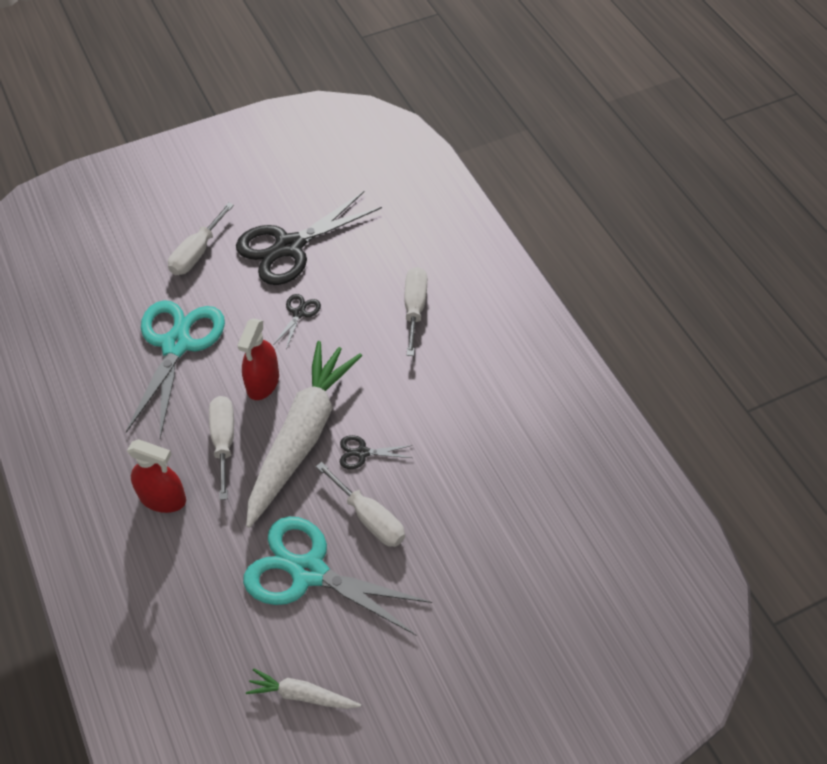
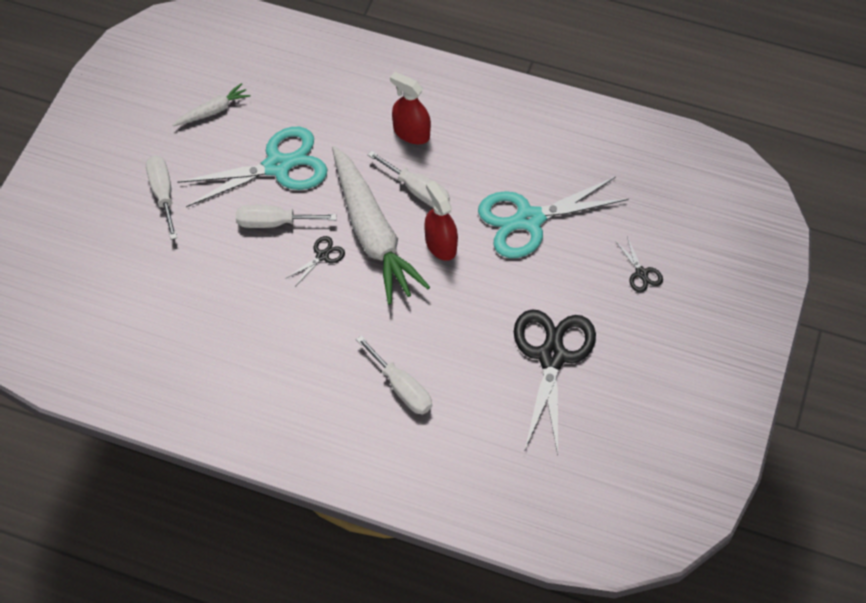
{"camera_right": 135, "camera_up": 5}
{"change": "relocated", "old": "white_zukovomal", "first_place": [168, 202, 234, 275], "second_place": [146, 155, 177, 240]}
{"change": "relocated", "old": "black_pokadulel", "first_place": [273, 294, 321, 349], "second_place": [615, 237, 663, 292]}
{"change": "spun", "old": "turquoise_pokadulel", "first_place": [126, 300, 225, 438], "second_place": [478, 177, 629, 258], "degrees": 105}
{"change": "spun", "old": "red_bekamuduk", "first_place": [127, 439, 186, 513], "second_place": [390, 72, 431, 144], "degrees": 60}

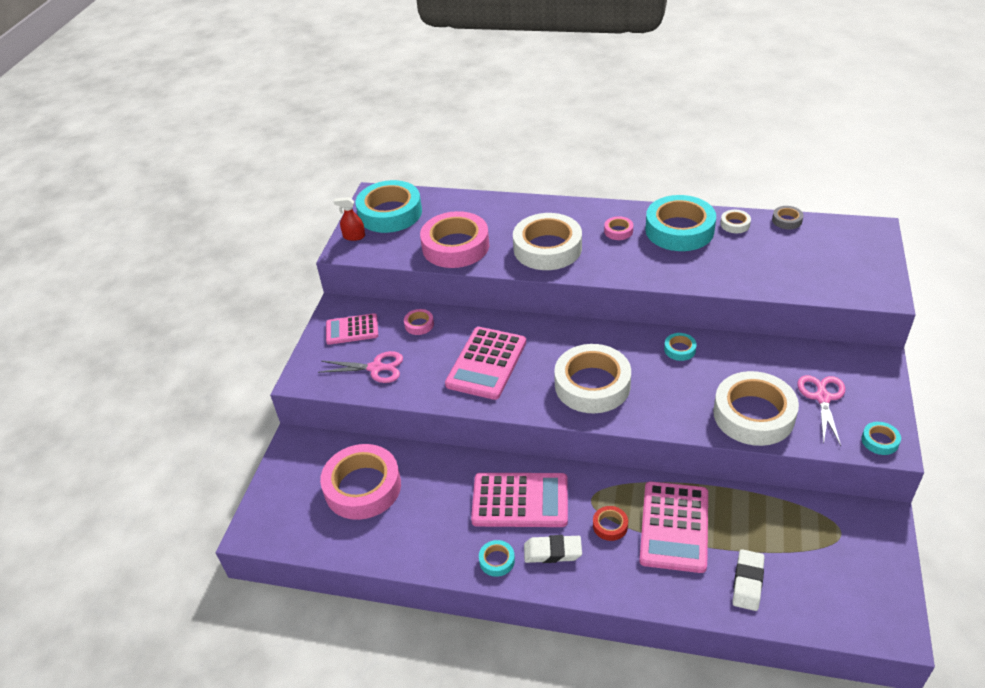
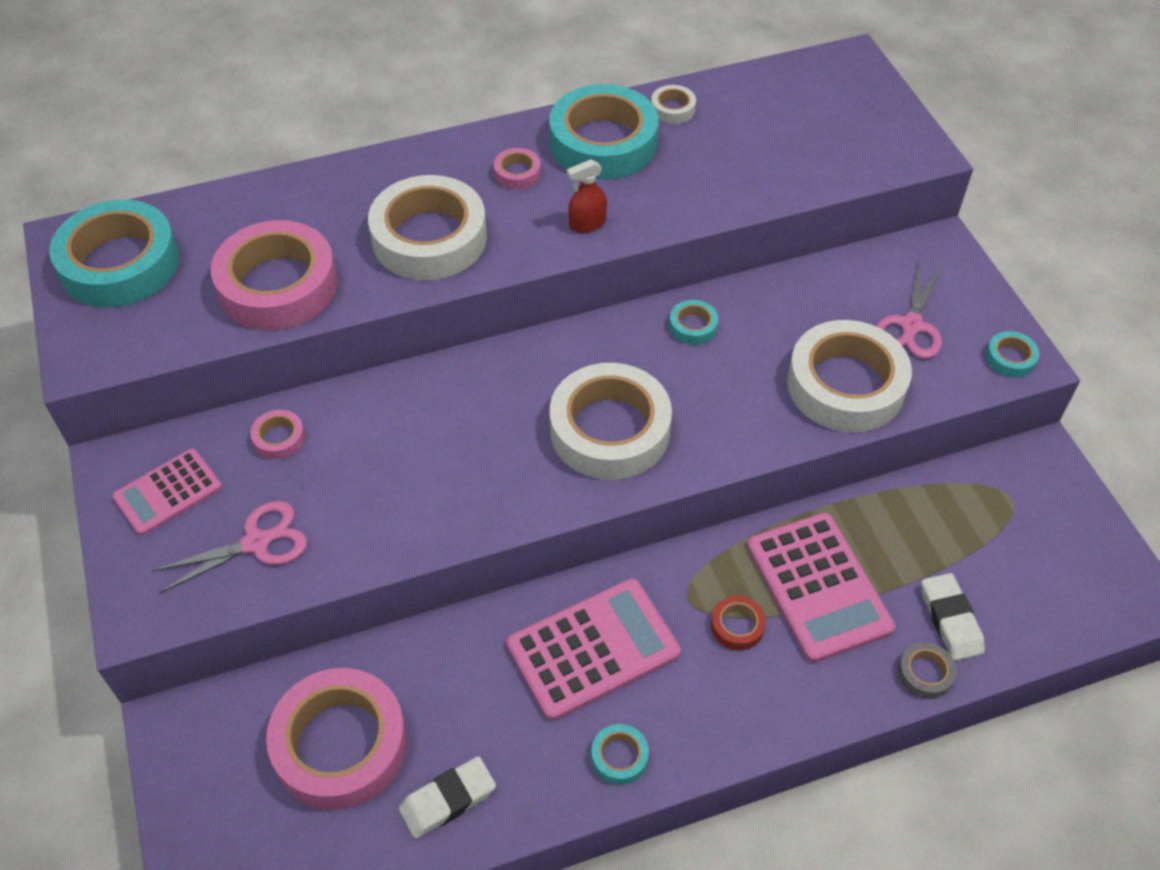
{"camera_right": -35, "camera_up": 10}
{"change": "missing", "old": "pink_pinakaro", "first_place": [445, 327, 526, 400]}
{"change": "relocated", "old": "red_bekamuduk", "first_place": [334, 197, 365, 241], "second_place": [567, 159, 607, 233]}
{"change": "relocated", "old": "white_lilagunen", "first_place": [524, 535, 582, 563], "second_place": [398, 756, 496, 839]}
{"change": "relocated", "old": "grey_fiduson", "first_place": [772, 206, 804, 229], "second_place": [898, 642, 957, 699]}
{"change": "spun", "old": "pink_pokadulel", "first_place": [797, 375, 845, 446], "second_place": [876, 263, 942, 359], "degrees": -135}

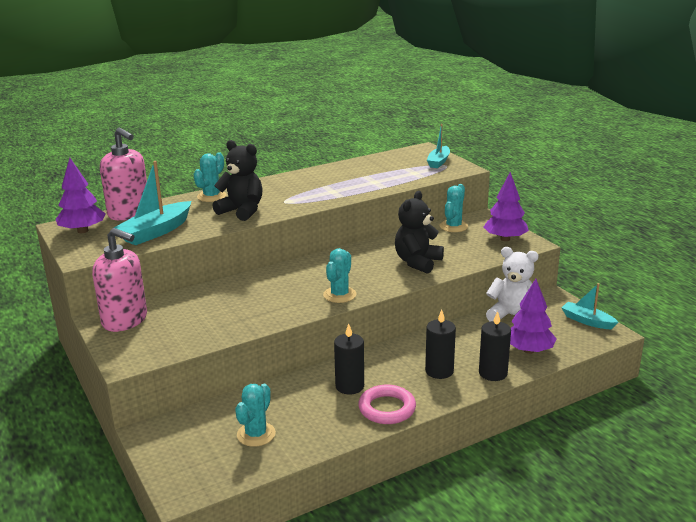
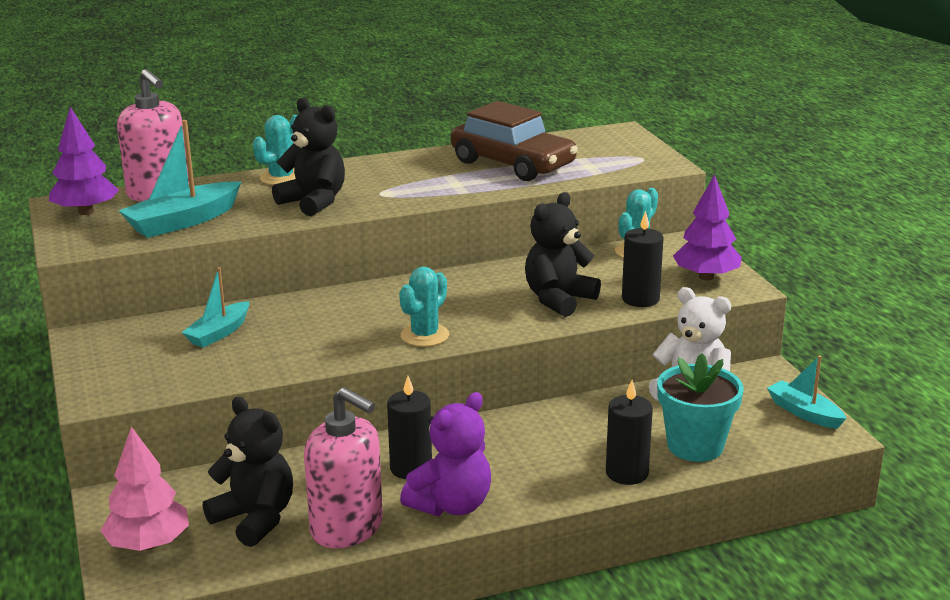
{"camera_right": 10, "camera_up": 0}
{"change": "appeared", "new": "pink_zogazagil", "second_place": [101, 427, 189, 551]}
{"change": "appeared", "new": "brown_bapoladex", "second_place": [451, 101, 578, 181]}
{"change": "relocated", "old": "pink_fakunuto", "first_place": [92, 228, 147, 332], "second_place": [304, 387, 383, 549]}
{"change": "relocated", "old": "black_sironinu", "first_place": [425, 310, 456, 379], "second_place": [622, 211, 664, 307]}
{"change": "relocated", "old": "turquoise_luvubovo", "first_place": [427, 124, 450, 168], "second_place": [181, 267, 249, 348]}
{"change": "exchanged", "old": "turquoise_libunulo", "new": "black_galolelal", "first_place": [235, 384, 276, 447], "second_place": [203, 397, 293, 547]}
{"change": "exchanged", "old": "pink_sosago", "new": "purple_galolelal", "first_place": [358, 385, 416, 424], "second_place": [400, 392, 491, 516]}
{"change": "exchanged", "old": "purple_zogazagil", "new": "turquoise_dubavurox", "first_place": [510, 279, 557, 354], "second_place": [657, 353, 744, 462]}

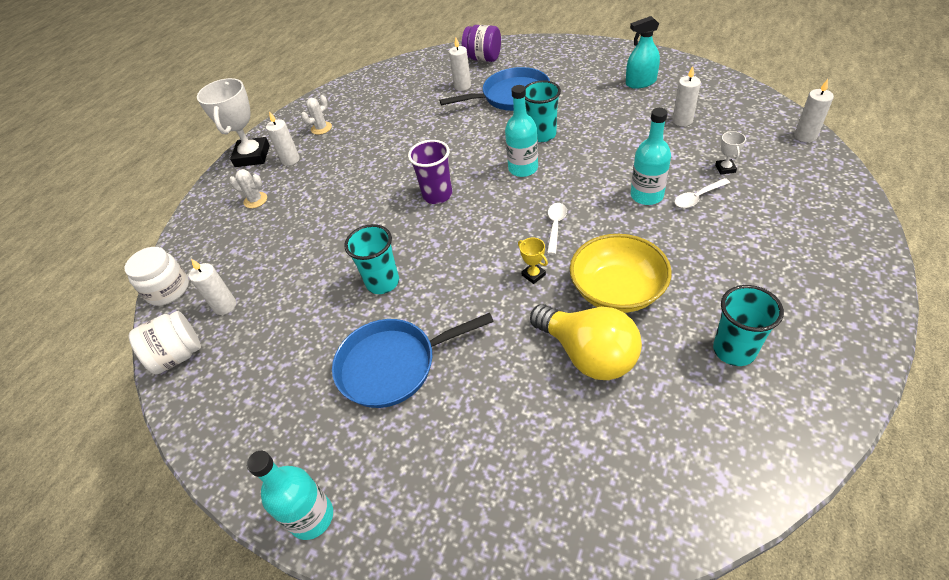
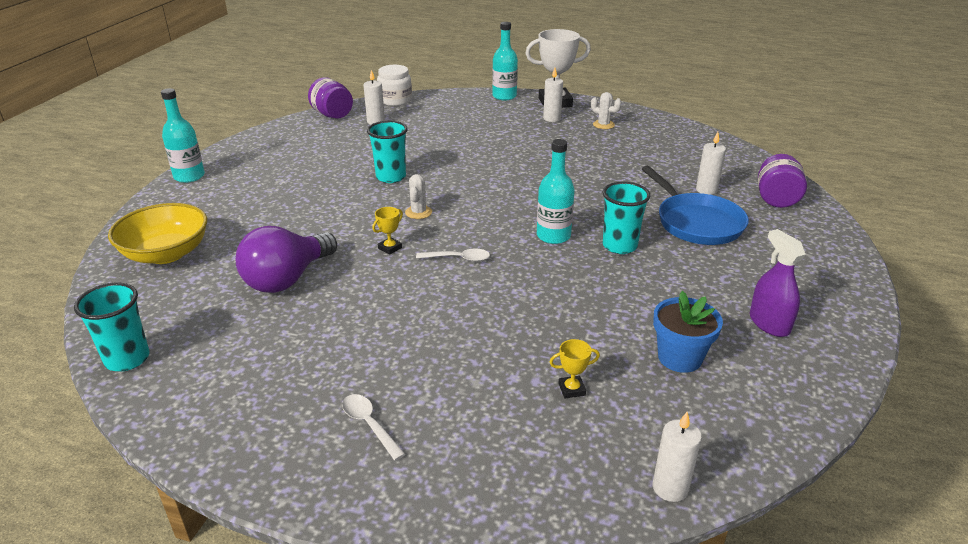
{"camera_right": 75, "camera_up": -15}
{"change": "missing", "old": "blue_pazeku", "first_place": [332, 313, 494, 408]}
{"change": "missing", "old": "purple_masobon", "first_place": [408, 140, 452, 204]}
{"change": "relocated", "old": "white_libunulo", "first_place": [229, 169, 267, 208], "second_place": [405, 174, 432, 219]}
{"change": "relocated", "old": "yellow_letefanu", "first_place": [570, 234, 672, 313], "second_place": [108, 203, 207, 264]}
{"change": "relocated", "old": "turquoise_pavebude", "first_place": [631, 108, 671, 205], "second_place": [492, 22, 518, 100]}
{"change": "relocated", "old": "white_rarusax", "first_place": [675, 178, 730, 208], "second_place": [342, 394, 405, 461]}
{"change": "relocated", "old": "turquoise_masobon", "first_place": [713, 285, 784, 366], "second_place": [74, 283, 149, 371]}
{"change": "exchanged", "old": "white_sironinu", "new": "blue_dubavurox", "first_place": [672, 66, 701, 126], "second_place": [653, 291, 723, 373]}
{"change": "colour", "old": "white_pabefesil", "new": "purple_pabefesil", "first_place": [129, 311, 201, 374], "second_place": [308, 77, 353, 119]}
{"change": "colour", "old": "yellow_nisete", "new": "purple_nisete", "first_place": [530, 304, 642, 380], "second_place": [236, 226, 337, 293]}
{"change": "colour", "old": "turquoise_bekamuduk", "new": "purple_bekamuduk", "first_place": [626, 16, 660, 88], "second_place": [750, 229, 806, 337]}
{"change": "colour", "old": "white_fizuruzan", "new": "yellow_fizuruzan", "first_place": [715, 131, 746, 175], "second_place": [550, 339, 600, 399]}

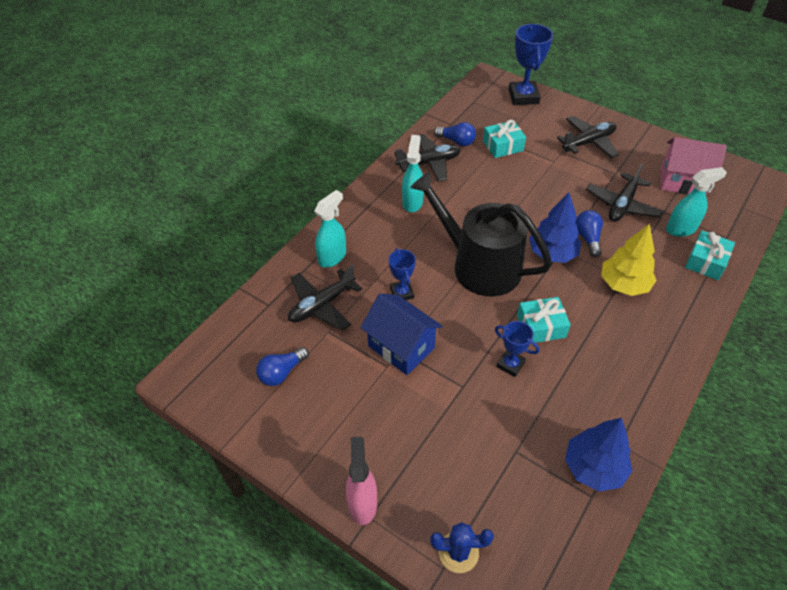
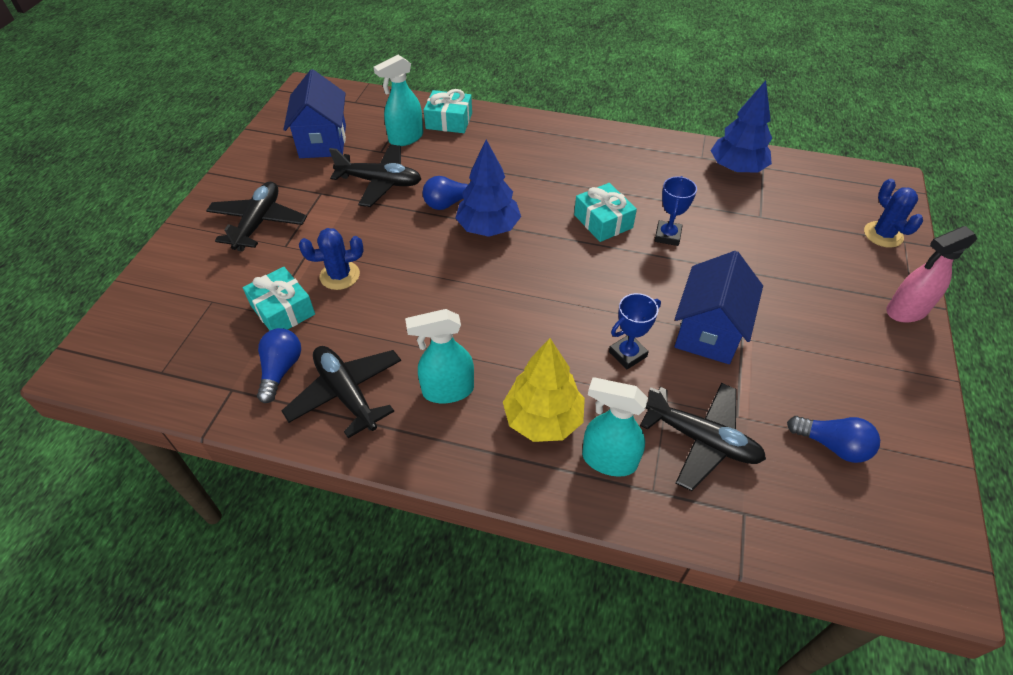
{"camera_right": -110, "camera_up": 0}
{"change": "missing", "old": "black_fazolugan", "first_place": [410, 172, 552, 297]}
{"change": "missing", "old": "blue_fizuruzan", "first_place": [508, 24, 553, 105]}
{"change": "appeared", "new": "blue_libunulo", "second_place": [299, 228, 364, 290]}
{"change": "relocated", "old": "yellow_zogazagil", "first_place": [601, 224, 657, 296], "second_place": [503, 338, 585, 442]}
{"change": "colour", "old": "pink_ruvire", "new": "blue_ruvire", "first_place": [661, 137, 727, 195], "second_place": [283, 69, 346, 158]}
{"change": "spun", "old": "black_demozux", "first_place": [557, 116, 619, 158], "second_place": [206, 182, 307, 252], "degrees": 60}
{"change": "spun", "old": "turquoise_bekamuduk", "first_place": [666, 167, 727, 237], "second_place": [373, 55, 423, 146], "degrees": -90}

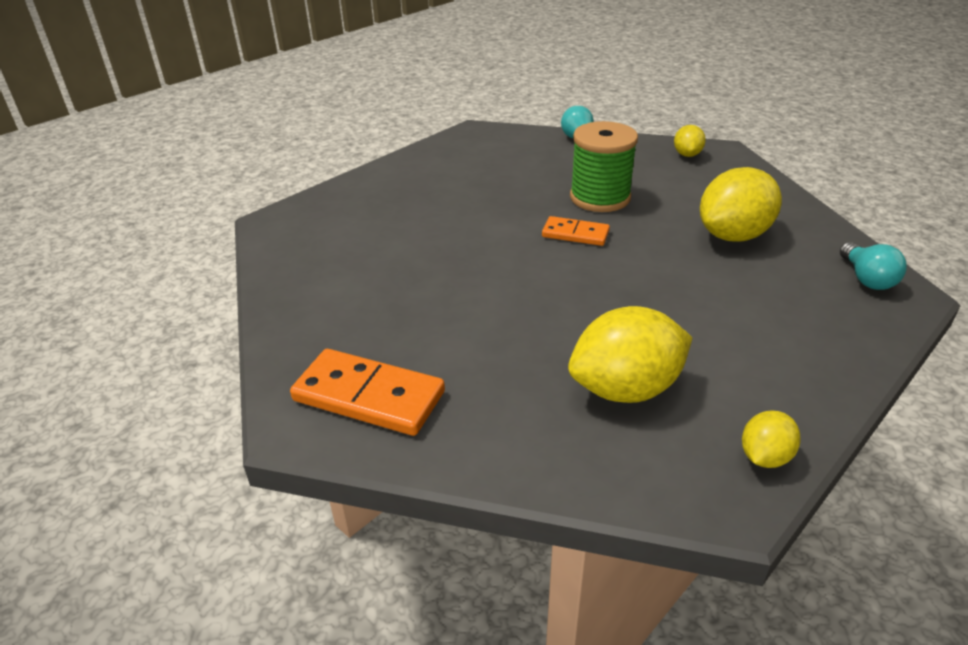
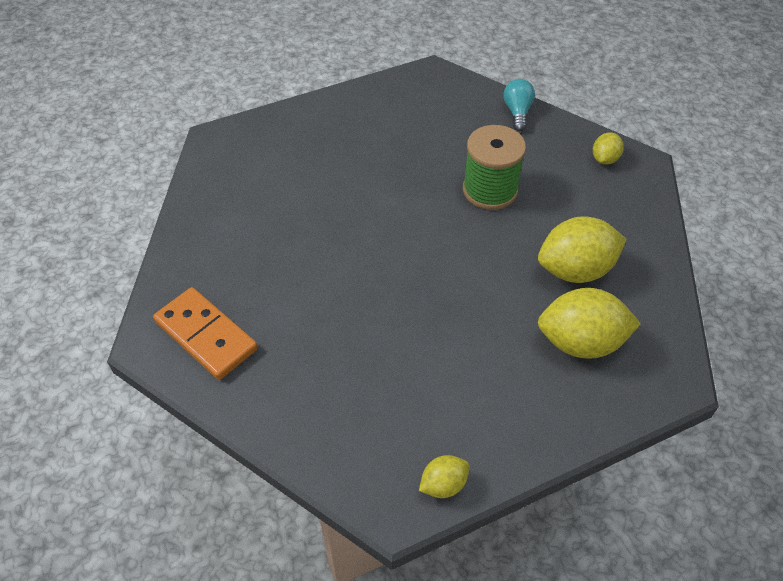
{"camera_right": 20, "camera_up": 15}
{"change": "missing", "old": "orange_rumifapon", "first_place": [542, 216, 610, 246]}
{"change": "missing", "old": "turquoise_nisete", "first_place": [840, 242, 907, 290]}
{"change": "relocated", "old": "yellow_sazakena", "first_place": [568, 306, 693, 403], "second_place": [538, 288, 641, 359]}

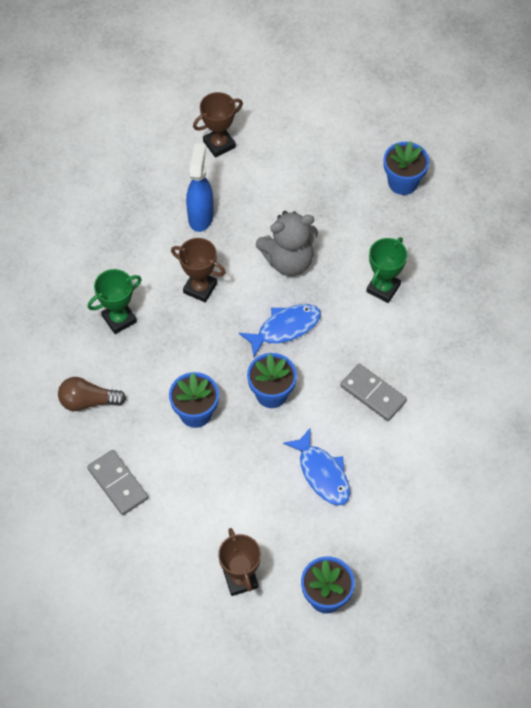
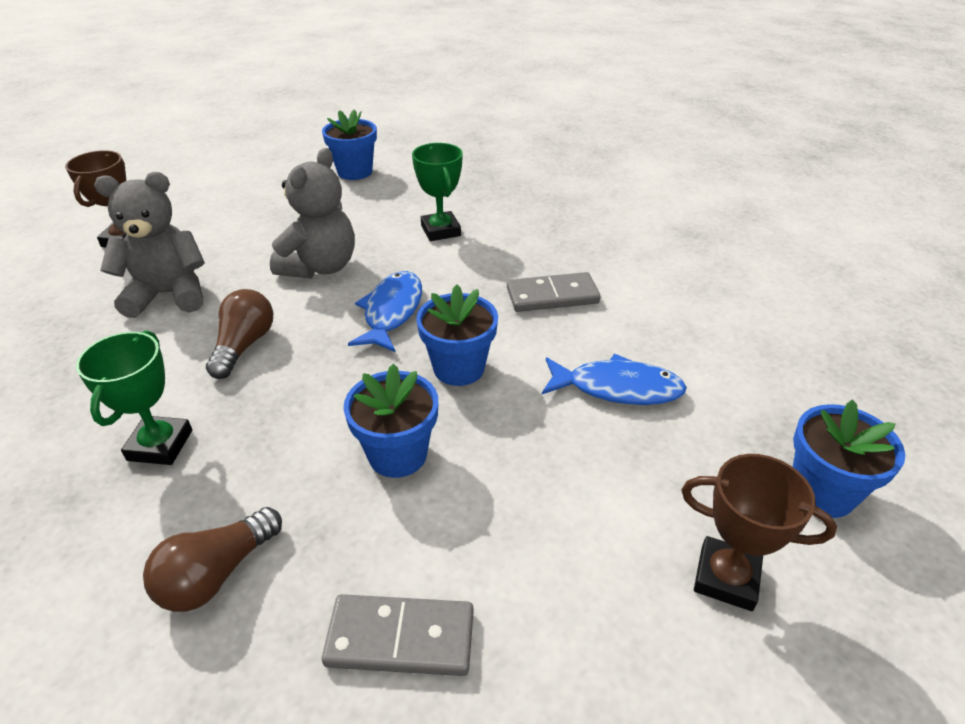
{"camera_right": -50, "camera_up": -20}
{"change": "exchanged", "old": "brown_fizuruzan", "new": "brown_nisete", "first_place": [171, 238, 226, 303], "second_place": [206, 289, 273, 379]}
{"change": "exchanged", "old": "blue_bekamuduk", "new": "grey_galolelal", "first_place": [186, 143, 214, 232], "second_place": [94, 172, 205, 318]}

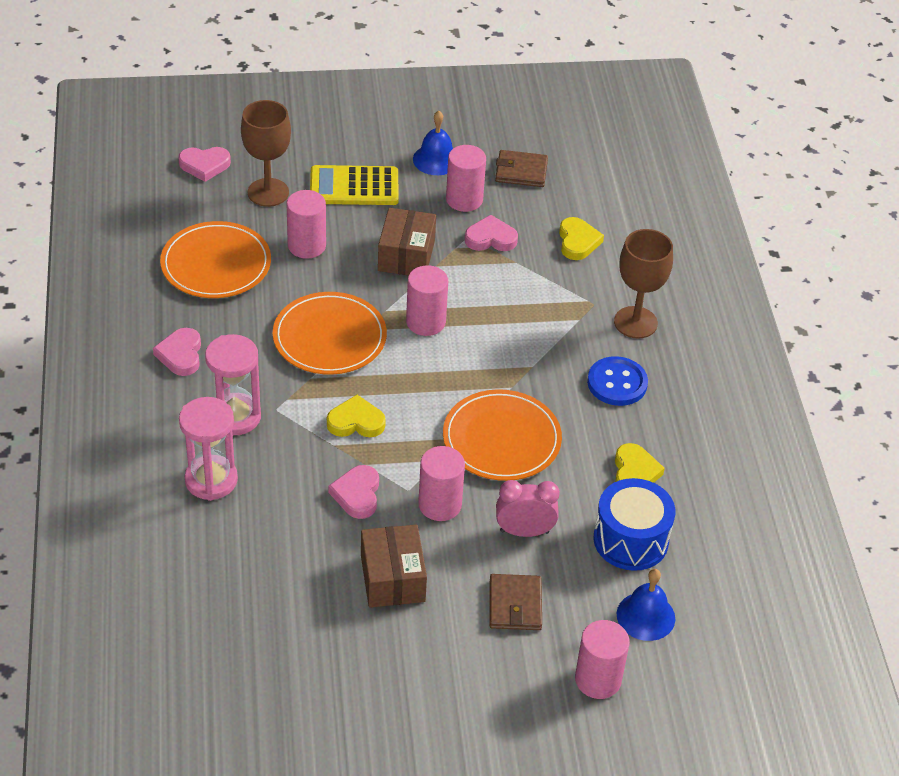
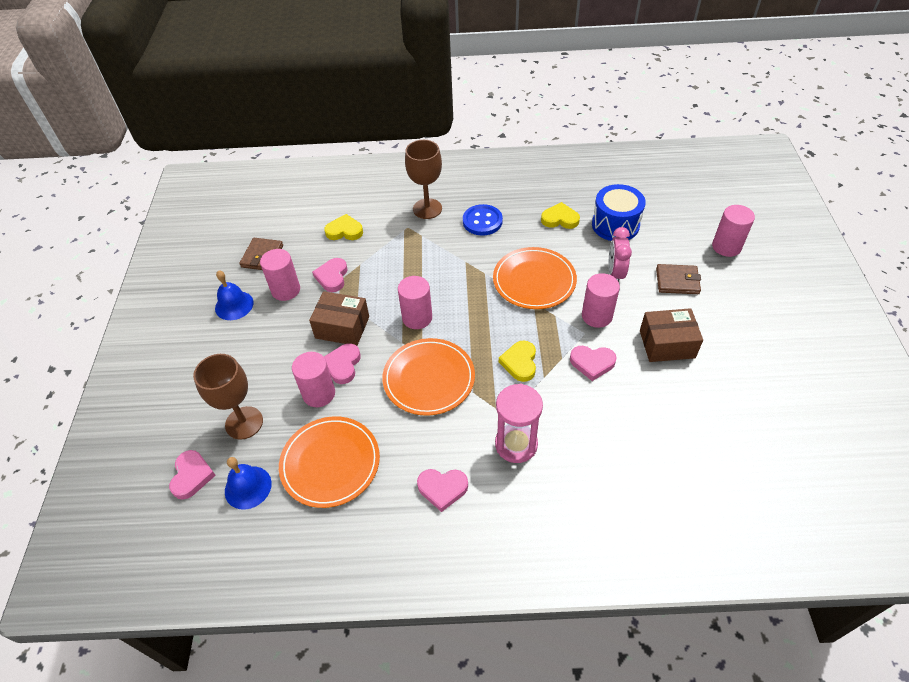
{"camera_right": -80, "camera_up": 5}
{"change": "missing", "old": "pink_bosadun", "first_place": [179, 397, 238, 501]}
{"change": "missing", "old": "yellow_pinakaro", "first_place": [310, 165, 399, 205]}
{"change": "appeared", "new": "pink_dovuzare", "second_place": [324, 343, 361, 384]}
{"change": "relocated", "old": "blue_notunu", "first_place": [617, 569, 675, 641], "second_place": [225, 457, 272, 510]}

